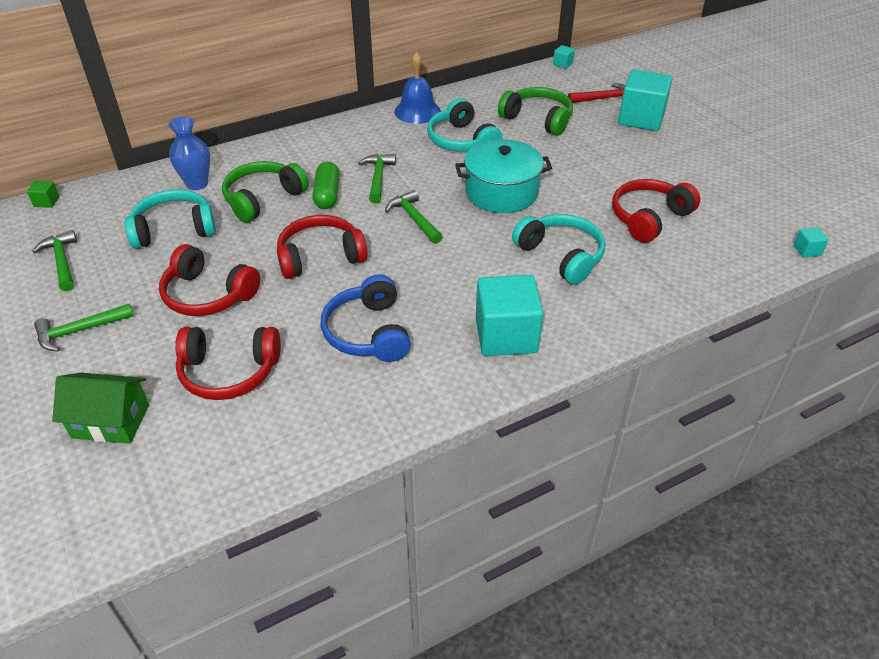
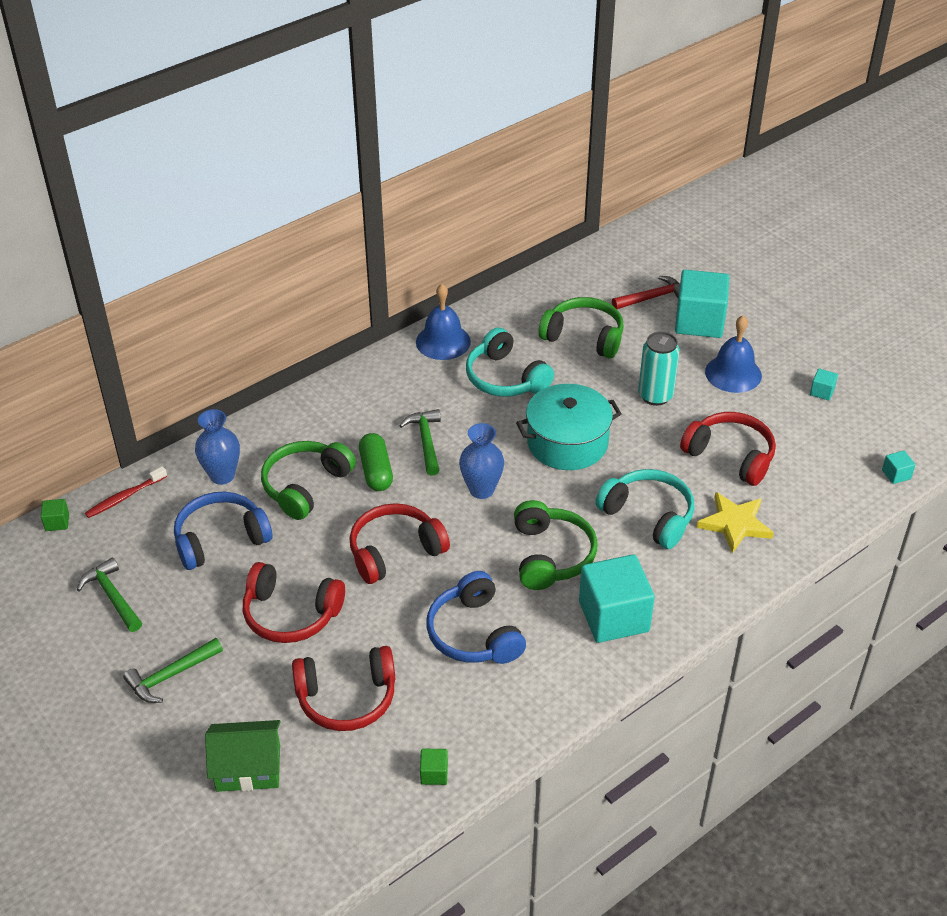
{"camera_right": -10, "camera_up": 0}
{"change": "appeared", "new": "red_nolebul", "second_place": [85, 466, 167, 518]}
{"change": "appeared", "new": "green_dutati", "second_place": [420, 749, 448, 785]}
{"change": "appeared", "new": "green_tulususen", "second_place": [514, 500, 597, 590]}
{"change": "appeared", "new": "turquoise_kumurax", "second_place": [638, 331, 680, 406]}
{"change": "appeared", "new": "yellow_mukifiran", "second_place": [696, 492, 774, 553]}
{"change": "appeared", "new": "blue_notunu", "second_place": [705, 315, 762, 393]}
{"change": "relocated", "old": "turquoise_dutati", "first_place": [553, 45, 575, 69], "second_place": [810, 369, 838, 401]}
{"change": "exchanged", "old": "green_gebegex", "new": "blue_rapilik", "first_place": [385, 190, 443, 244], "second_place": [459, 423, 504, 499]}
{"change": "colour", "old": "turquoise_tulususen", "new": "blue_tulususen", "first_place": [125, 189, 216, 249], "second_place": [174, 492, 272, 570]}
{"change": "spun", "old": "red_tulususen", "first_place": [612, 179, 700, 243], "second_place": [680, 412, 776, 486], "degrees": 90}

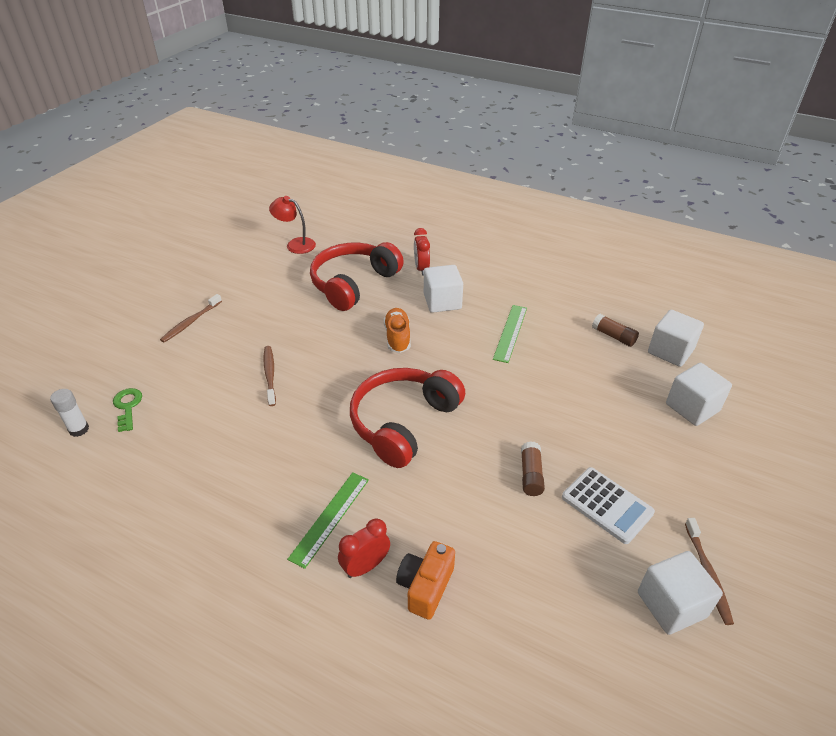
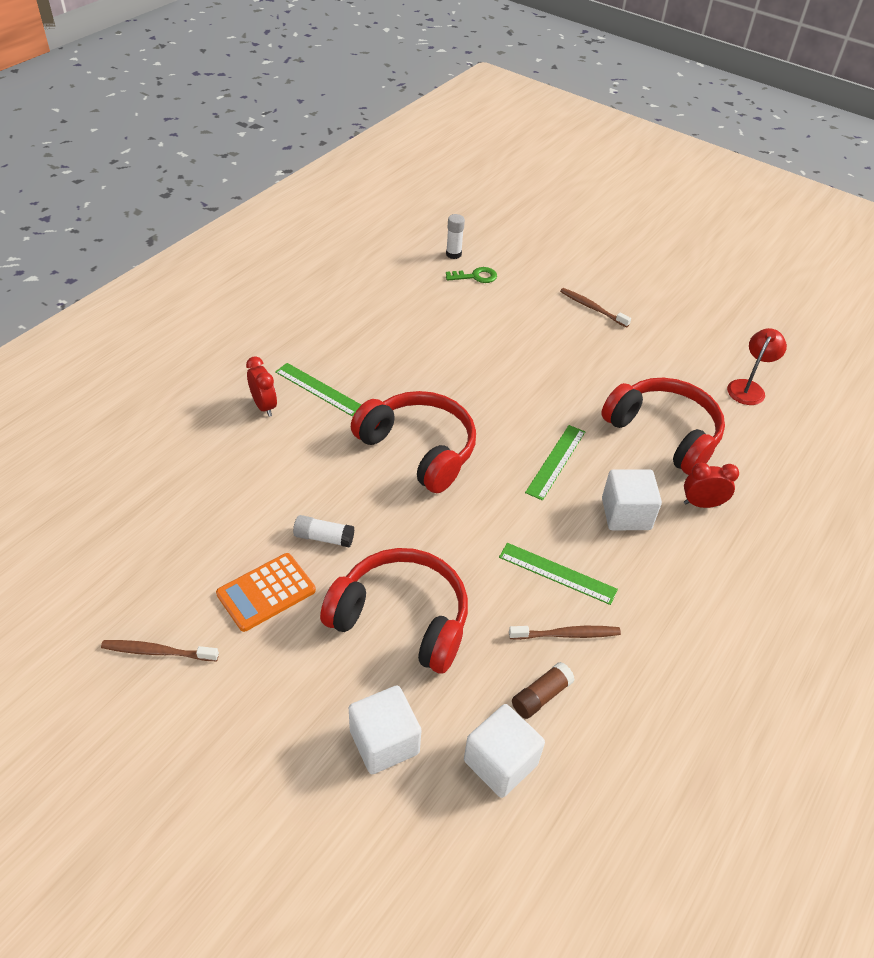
{"camera_right": 95, "camera_up": 5}
{"change": "missing", "old": "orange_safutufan", "first_place": [396, 541, 455, 620]}
{"change": "missing", "old": "white_dutati", "first_place": [638, 551, 723, 635]}
{"change": "appeared", "new": "red_tulususen", "second_place": [320, 548, 468, 673]}
{"change": "relocated", "old": "brown_nolebul", "first_place": [264, 346, 276, 406], "second_place": [509, 626, 621, 640]}
{"change": "exchanged", "old": "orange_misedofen", "new": "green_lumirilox", "first_place": [384, 308, 411, 353], "second_place": [525, 425, 585, 501]}
{"change": "colour", "old": "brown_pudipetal", "new": "white_pudipetal", "first_place": [521, 441, 545, 496], "second_place": [293, 515, 355, 547]}
{"change": "colour", "old": "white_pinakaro", "new": "orange_pinakaro", "first_place": [562, 467, 655, 544], "second_place": [216, 553, 316, 632]}

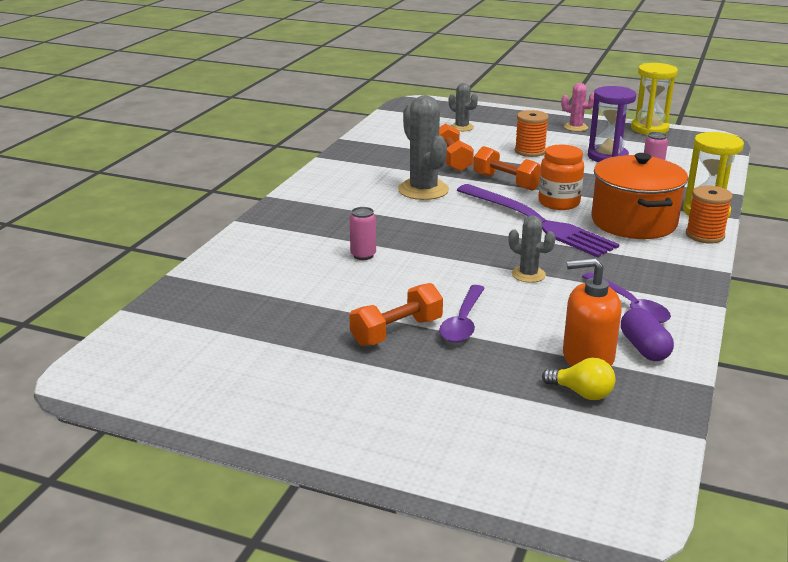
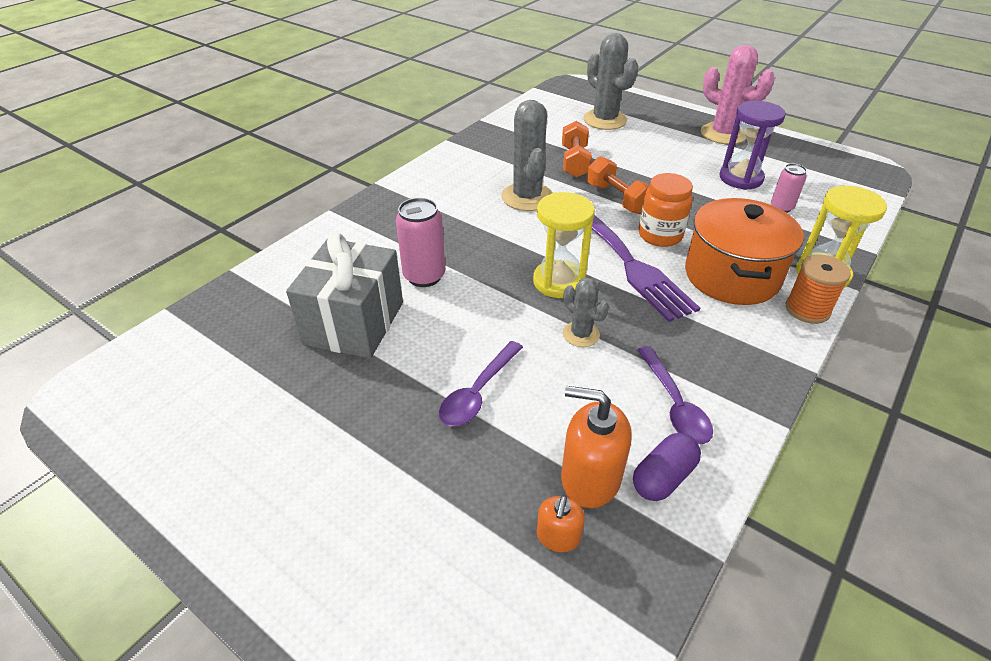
{"camera_right": 15, "camera_up": 15}
{"change": "missing", "old": "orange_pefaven", "first_place": [350, 283, 443, 346]}
{"change": "missing", "old": "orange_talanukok", "first_place": [515, 110, 549, 157]}
{"change": "appeared", "new": "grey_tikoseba", "second_place": [286, 233, 403, 359]}
{"change": "relocated", "old": "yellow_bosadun", "first_place": [631, 63, 678, 135], "second_place": [533, 192, 595, 298]}
{"change": "exchanged", "old": "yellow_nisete", "new": "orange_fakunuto", "first_place": [542, 358, 616, 400], "second_place": [537, 495, 585, 552]}
{"change": "spun", "old": "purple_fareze", "first_place": [621, 308, 674, 361], "second_place": [633, 433, 701, 501], "degrees": 45}
{"change": "size", "old": "pink_kumurax", "first_place": [350, 207, 376, 260], "second_place": [396, 198, 445, 287], "factor": 1.6}
{"change": "size", "old": "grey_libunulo", "first_place": [449, 83, 478, 131], "second_place": [583, 33, 638, 130], "factor": 1.81}
{"change": "size", "old": "pink_libunulo", "first_place": [561, 83, 594, 131], "second_place": [701, 45, 775, 144], "factor": 1.81}

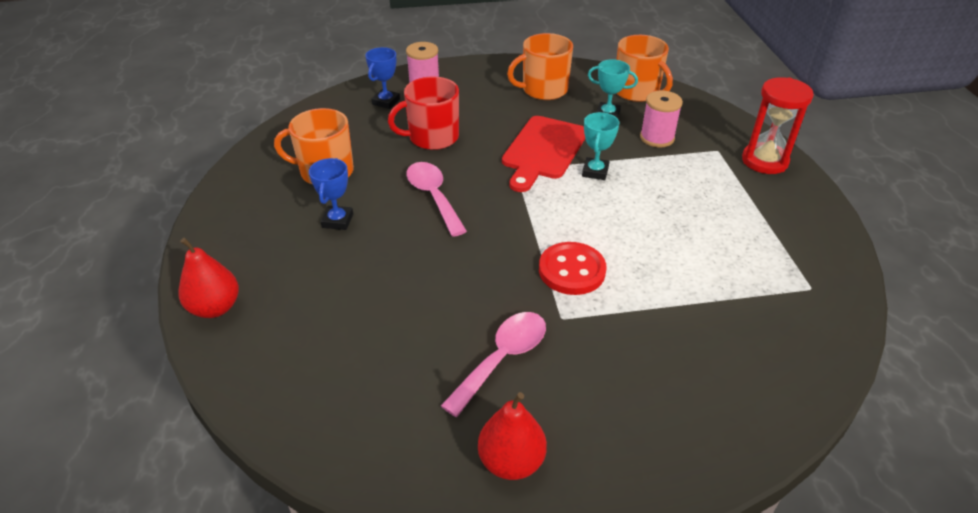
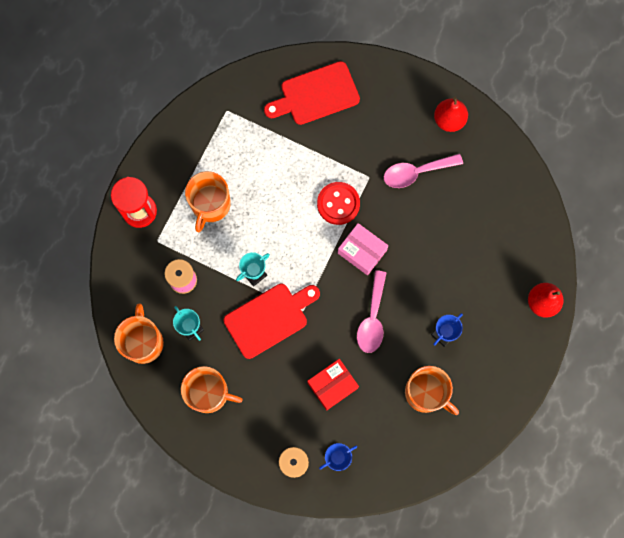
{"camera_right": -145, "camera_up": 35}
{"change": "appeared", "new": "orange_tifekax", "second_place": [185, 171, 231, 232]}
{"change": "appeared", "new": "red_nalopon", "second_place": [264, 61, 360, 125]}
{"change": "appeared", "new": "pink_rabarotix", "second_place": [338, 223, 388, 275]}
{"change": "exchanged", "old": "red_tifekax", "new": "red_rabarotix", "first_place": [388, 77, 459, 150], "second_place": [307, 359, 359, 410]}

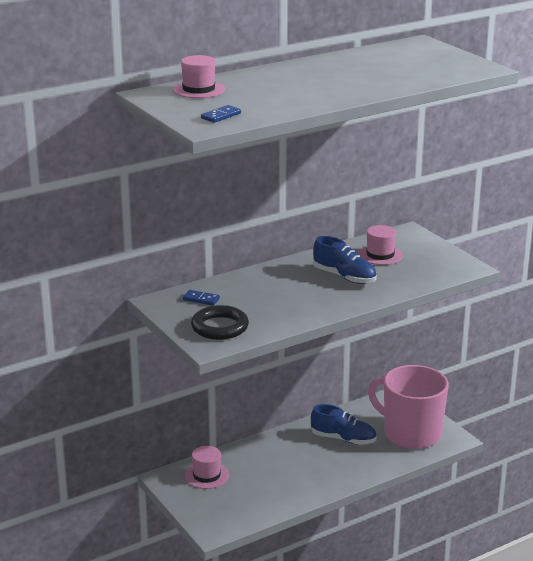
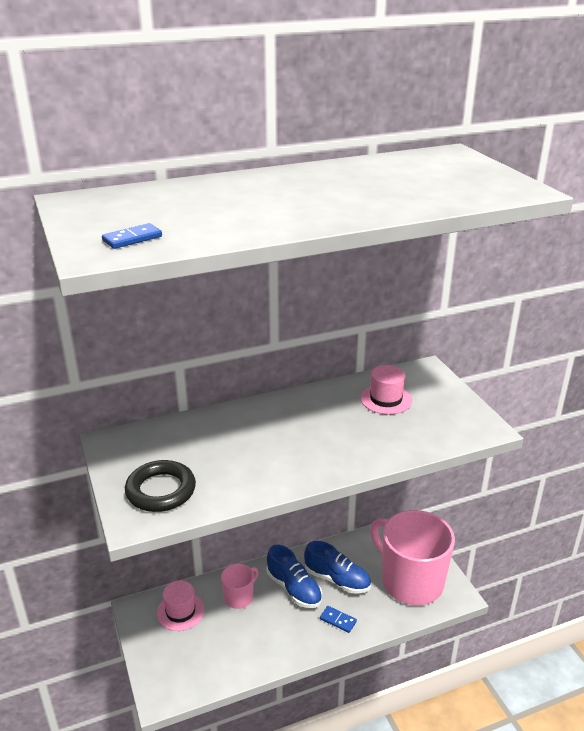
{"camera_right": 10, "camera_up": 5}
{"change": "missing", "old": "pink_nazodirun", "first_place": [173, 55, 225, 98]}
{"change": "appeared", "new": "pink_tifekax", "second_place": [221, 564, 258, 609]}
{"change": "relocated", "old": "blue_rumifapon", "first_place": [183, 290, 220, 306], "second_place": [320, 606, 357, 633]}
{"change": "relocated", "old": "blue_misedofen", "first_place": [313, 236, 377, 284], "second_place": [266, 545, 322, 608]}

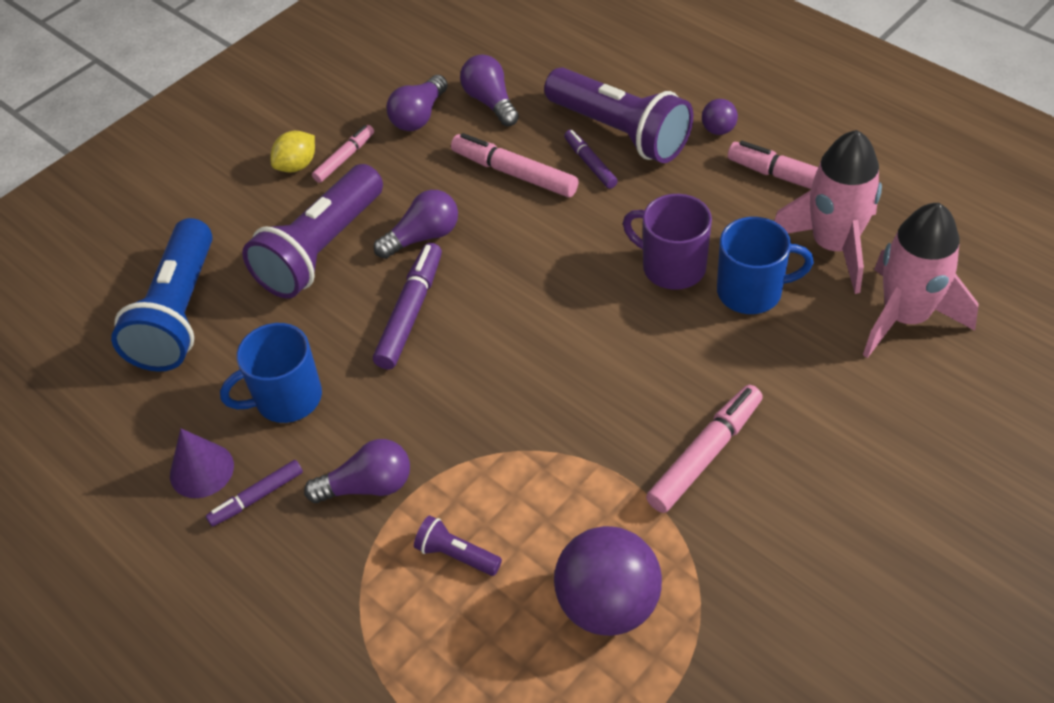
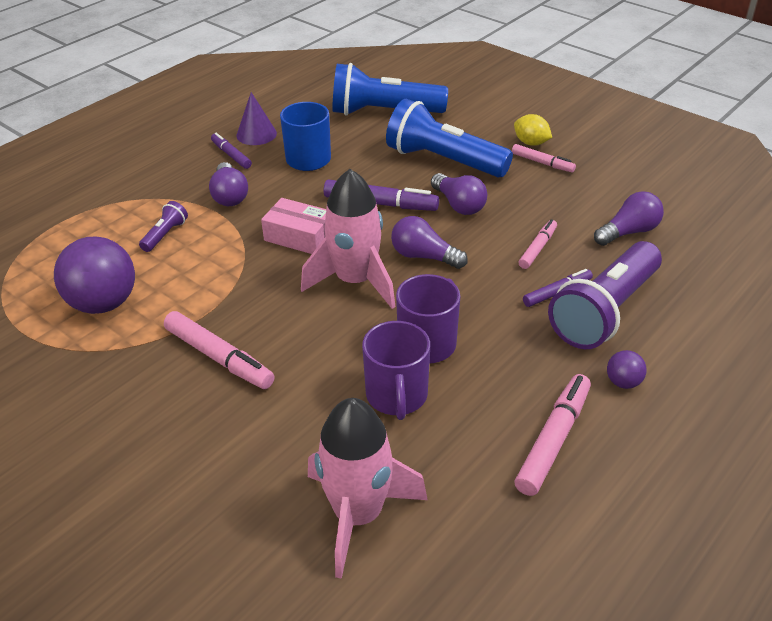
{"camera_right": 85, "camera_up": -10}
{"change": "appeared", "new": "pink_rabarotix", "second_place": [261, 198, 326, 254]}
{"change": "relocated", "old": "purple_nisete", "first_place": [387, 75, 448, 131], "second_place": [391, 216, 468, 269]}
{"change": "relocated", "old": "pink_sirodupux", "first_place": [774, 130, 882, 294], "second_place": [301, 169, 396, 309]}
{"change": "colour", "old": "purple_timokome", "new": "blue_timokome", "first_place": [242, 164, 383, 299], "second_place": [386, 99, 513, 177]}
{"change": "colour", "old": "blue_tifekax", "new": "purple_tifekax", "first_place": [717, 217, 814, 314], "second_place": [362, 321, 430, 420]}
{"change": "size", "old": "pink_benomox", "first_place": [451, 133, 579, 197], "second_place": [519, 219, 557, 269], "factor": 0.61}

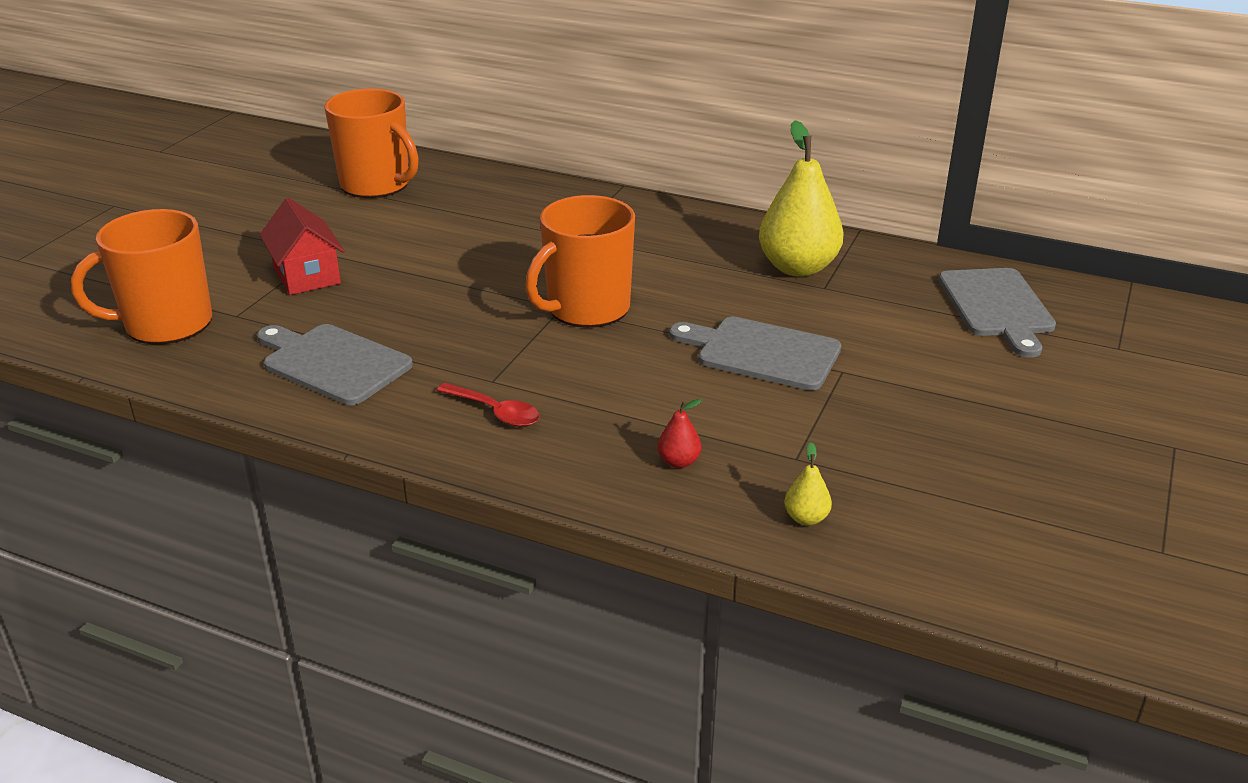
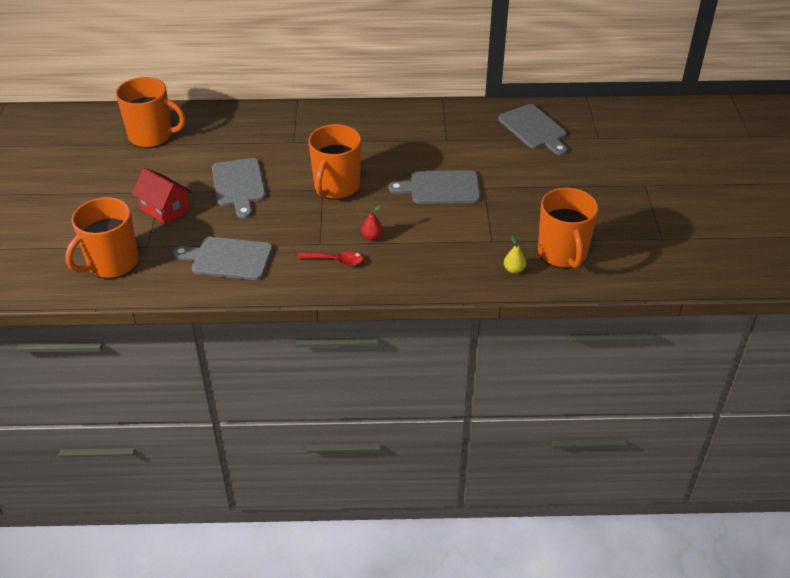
{"camera_right": -25, "camera_up": 10}
{"change": "missing", "old": "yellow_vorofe", "first_place": [759, 120, 844, 277]}
{"change": "appeared", "new": "grey_nalopon", "second_place": [212, 158, 266, 218]}
{"change": "appeared", "new": "orange_tifekax", "second_place": [538, 188, 599, 268]}
{"change": "relocated", "old": "red_vorofe", "first_place": [657, 399, 702, 468], "second_place": [361, 205, 383, 241]}

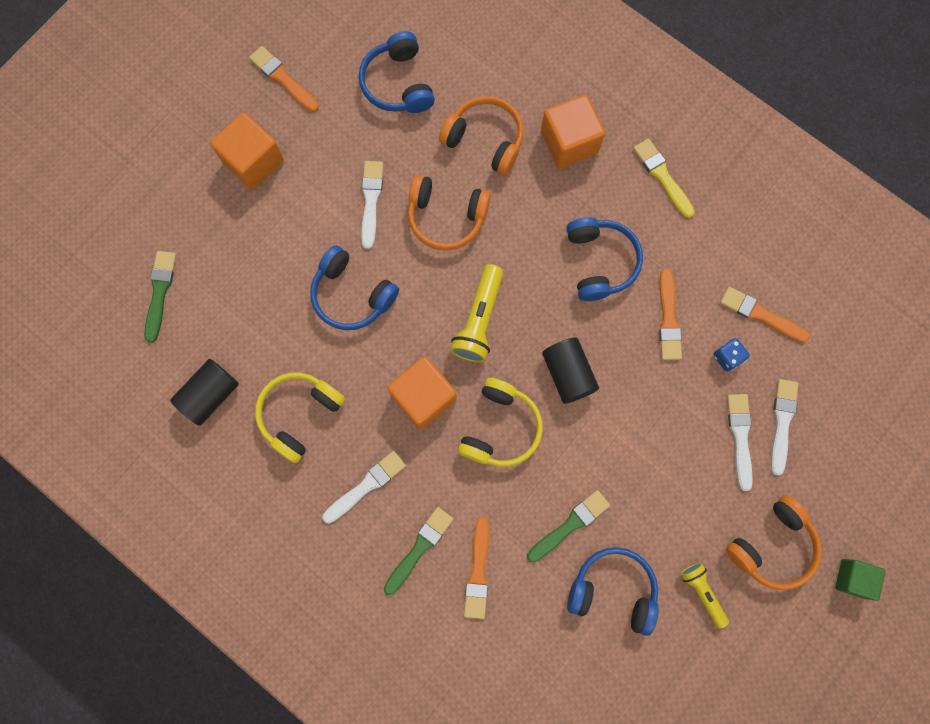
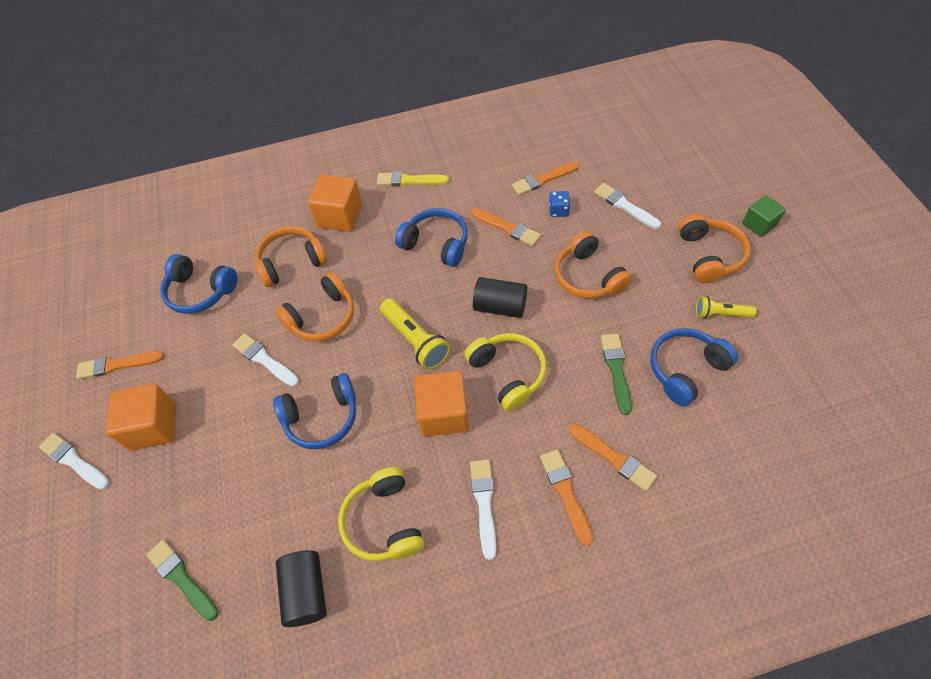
{"camera_right": -50, "camera_up": -20}
{"change": "appeared", "new": "orange_tulususen", "second_place": [554, 231, 632, 299]}
{"change": "relocated", "old": "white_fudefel", "first_place": [727, 394, 753, 491], "second_place": [39, 433, 110, 490]}
{"change": "colour", "old": "green_fudefel", "new": "orange_fudefel", "first_place": [384, 507, 453, 595], "second_place": [540, 449, 593, 546]}

